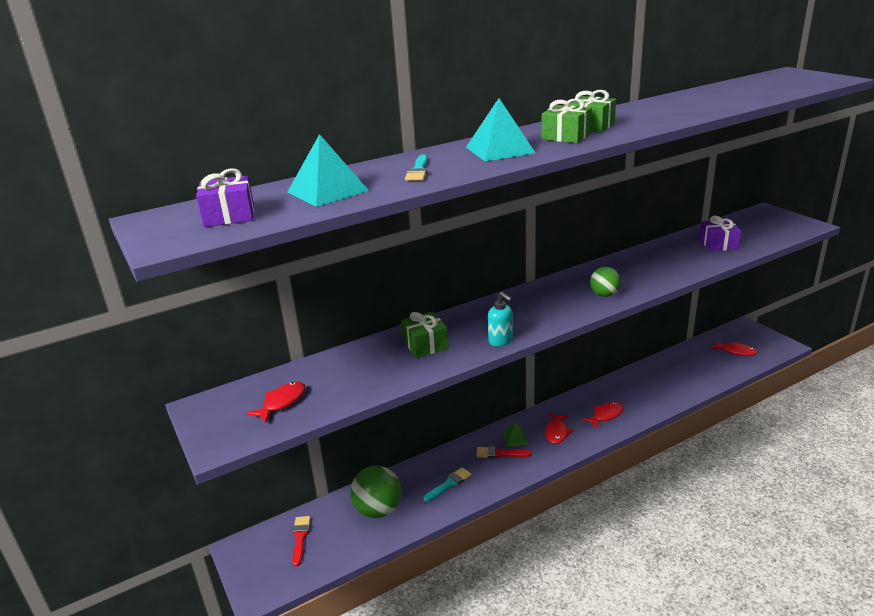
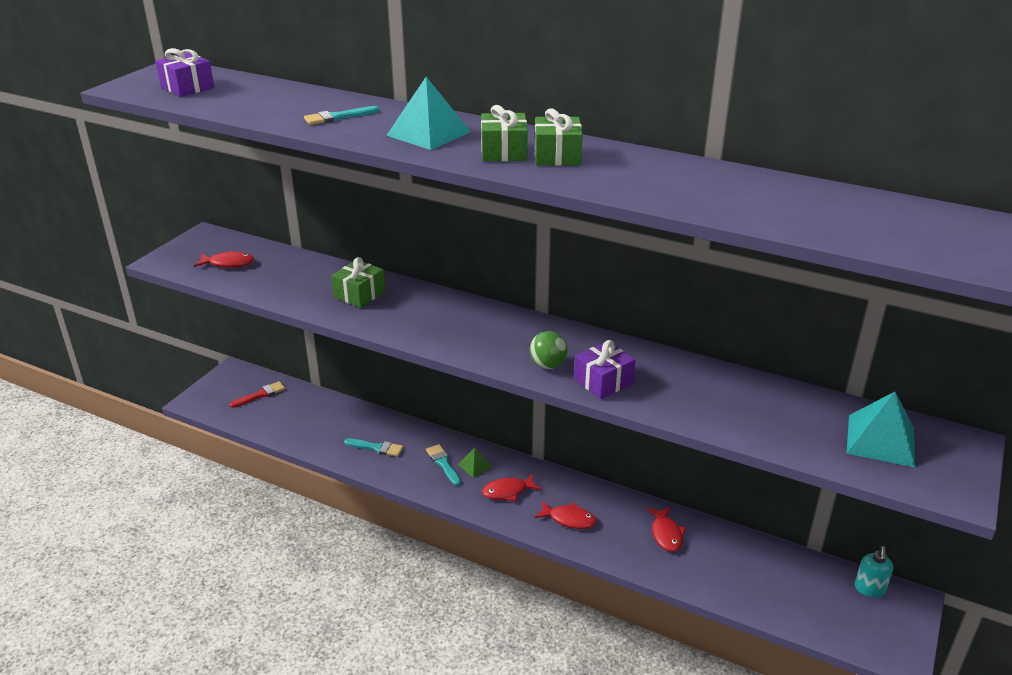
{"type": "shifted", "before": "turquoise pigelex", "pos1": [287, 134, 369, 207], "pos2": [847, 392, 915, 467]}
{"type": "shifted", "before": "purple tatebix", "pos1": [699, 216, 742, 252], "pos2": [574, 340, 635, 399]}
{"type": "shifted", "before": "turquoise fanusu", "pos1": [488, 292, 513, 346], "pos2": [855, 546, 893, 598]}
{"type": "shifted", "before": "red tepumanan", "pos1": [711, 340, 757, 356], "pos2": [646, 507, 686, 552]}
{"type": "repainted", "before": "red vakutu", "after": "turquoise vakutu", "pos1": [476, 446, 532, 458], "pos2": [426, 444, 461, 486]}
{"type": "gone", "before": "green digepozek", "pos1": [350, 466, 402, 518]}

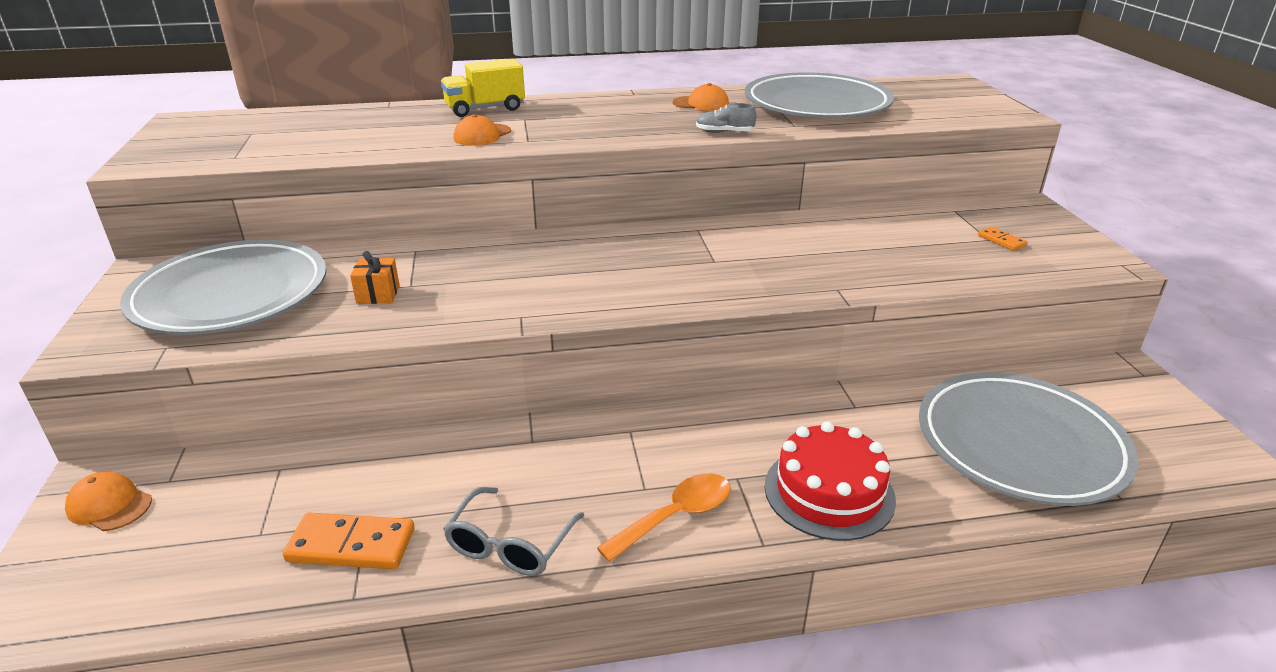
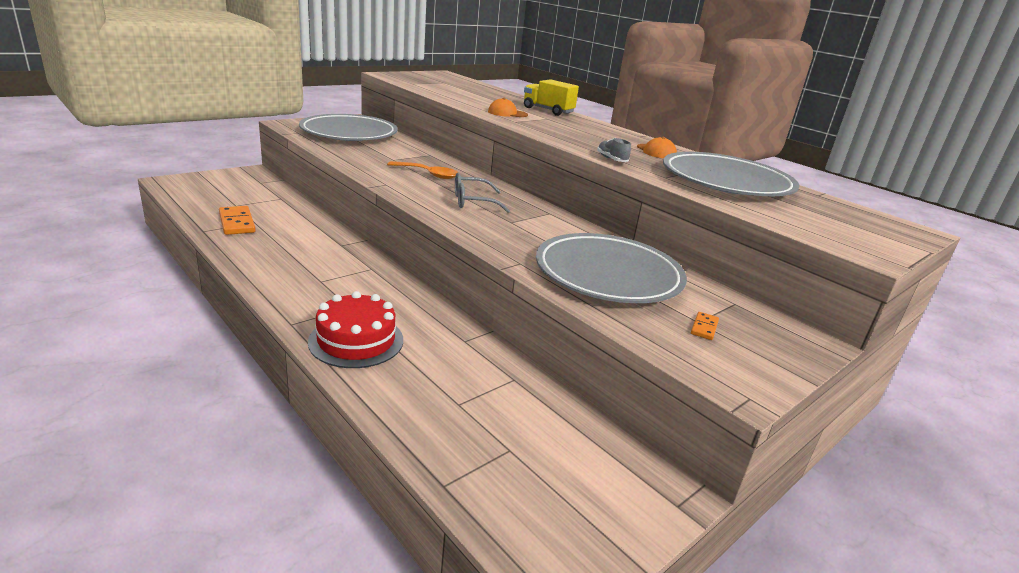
{"type": "gone", "before": "orange tatebix", "pos1": [350, 251, 400, 304]}
{"type": "shifted", "before": "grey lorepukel", "pos1": [919, 372, 1138, 506], "pos2": [536, 233, 687, 303]}
{"type": "gone", "before": "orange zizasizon", "pos1": [65, 471, 152, 531]}
{"type": "shifted", "before": "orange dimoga", "pos1": [597, 473, 731, 562], "pos2": [387, 161, 459, 179]}
{"type": "shifted", "before": "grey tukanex", "pos1": [443, 487, 584, 576], "pos2": [455, 173, 510, 213]}

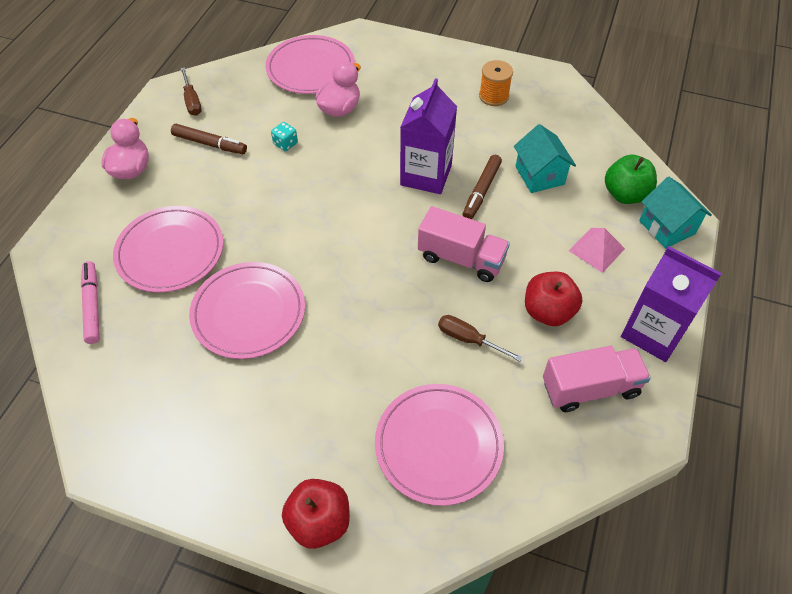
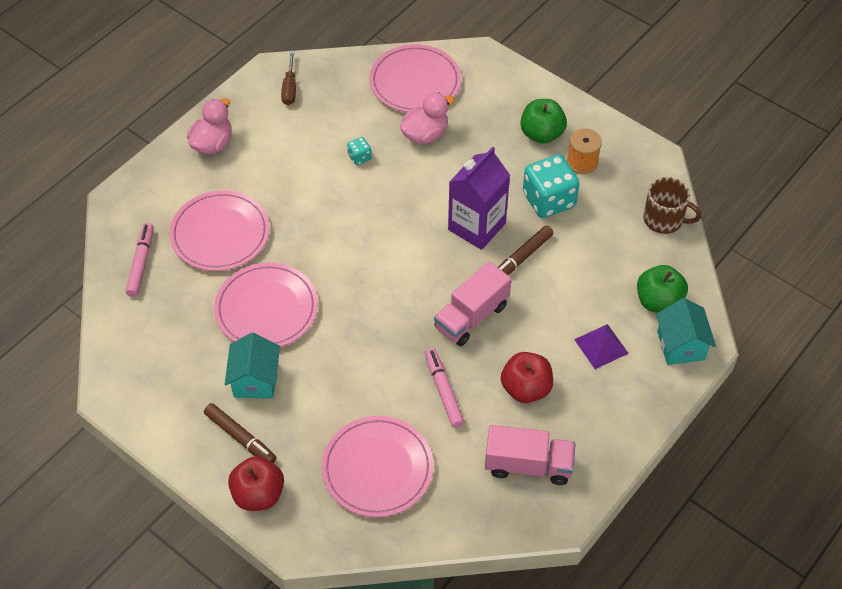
{"type": "shifted", "before": "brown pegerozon", "pos1": [171, 124, 247, 154], "pos2": [204, 403, 277, 463]}
{"type": "shifted", "before": "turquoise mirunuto", "pos1": [514, 124, 576, 193], "pos2": [225, 333, 280, 399]}
{"type": "rotated", "before": "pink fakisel", "pos1": [418, 206, 510, 282], "pos2": [434, 261, 512, 346], "turn": 90}
{"type": "repainted", "before": "pink pigelex", "after": "purple pigelex", "pos1": [569, 228, 625, 273], "pos2": [574, 324, 629, 369]}
{"type": "gone", "before": "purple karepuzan", "pos1": [621, 246, 722, 362]}
{"type": "swapped", "before": "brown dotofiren", "after": "pink pegerozon", "pos1": [438, 315, 523, 361], "pos2": [425, 348, 464, 428]}
{"type": "new", "after": "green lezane", "pos2": [520, 99, 567, 144]}
{"type": "new", "after": "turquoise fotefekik", "pos2": [523, 154, 580, 218]}
{"type": "new", "after": "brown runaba", "pos2": [643, 177, 701, 234]}

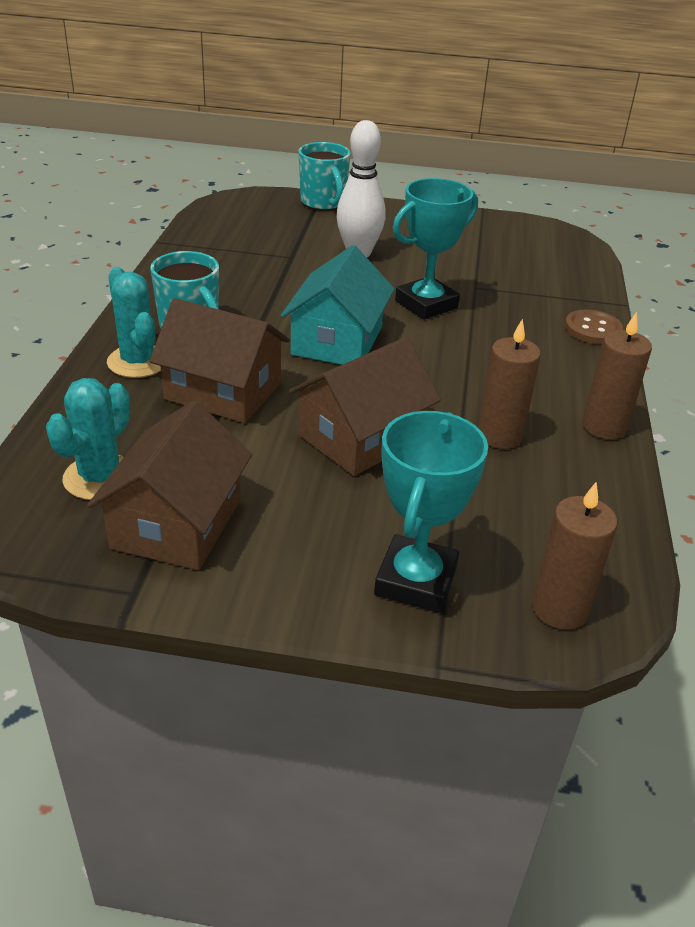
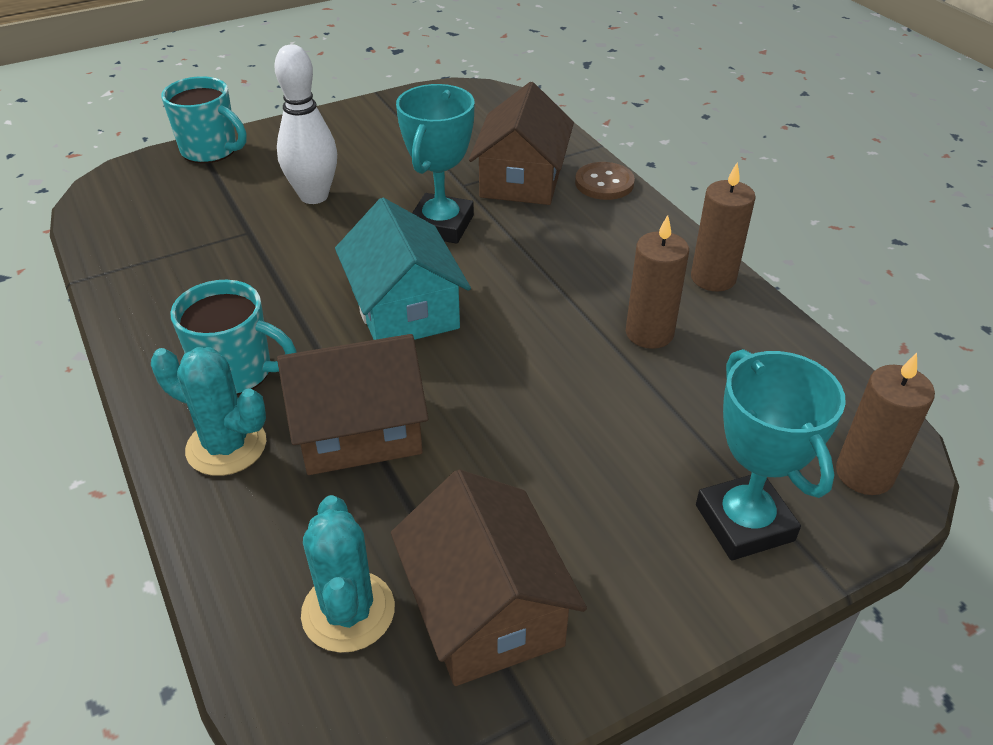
{"type": "shifted", "before": "brown mirunuto", "pos1": [289, 337, 441, 476], "pos2": [469, 82, 574, 205]}

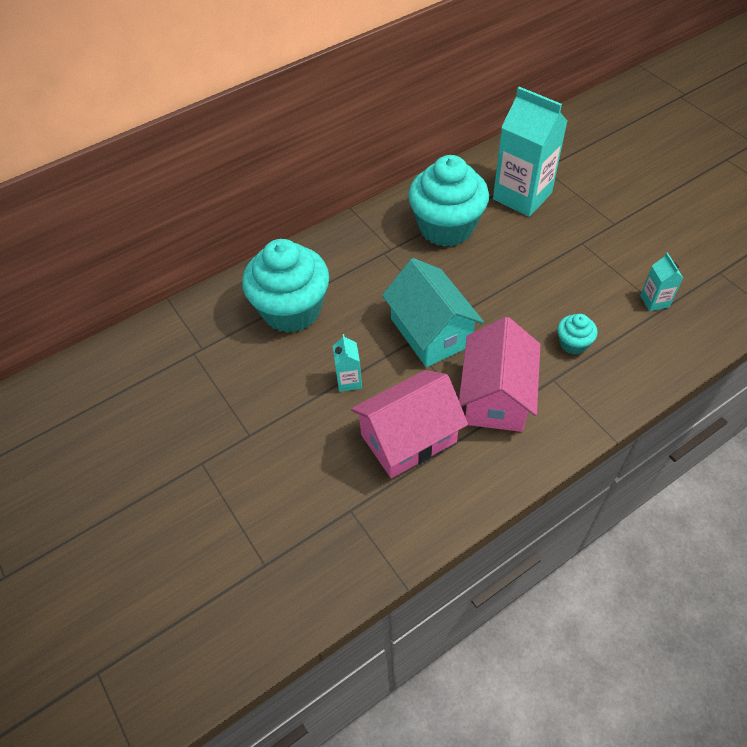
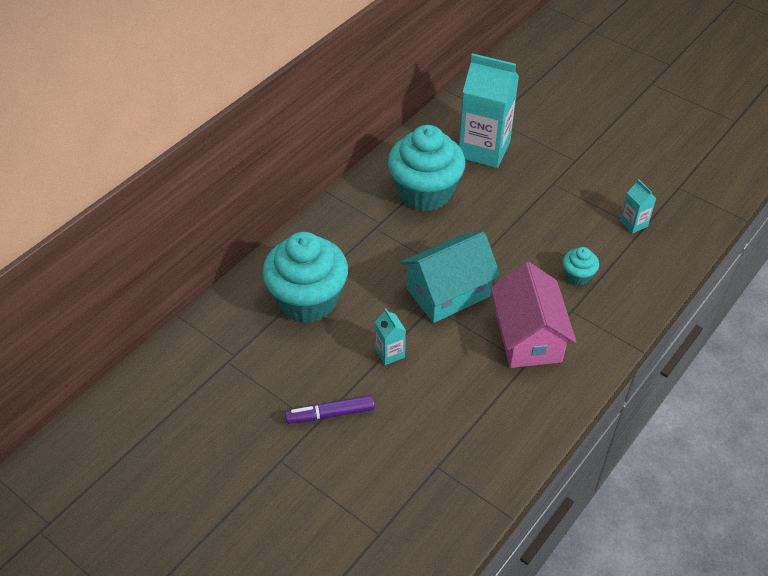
{"type": "rotated", "before": "turquoise mirunuto", "pos1": [382, 258, 484, 367], "pos2": [400, 232, 501, 323], "turn": -75}
{"type": "gone", "before": "pink mirunuto", "pos1": [351, 370, 468, 478]}
{"type": "new", "after": "purple pegerozon", "pos2": [285, 395, 375, 424]}

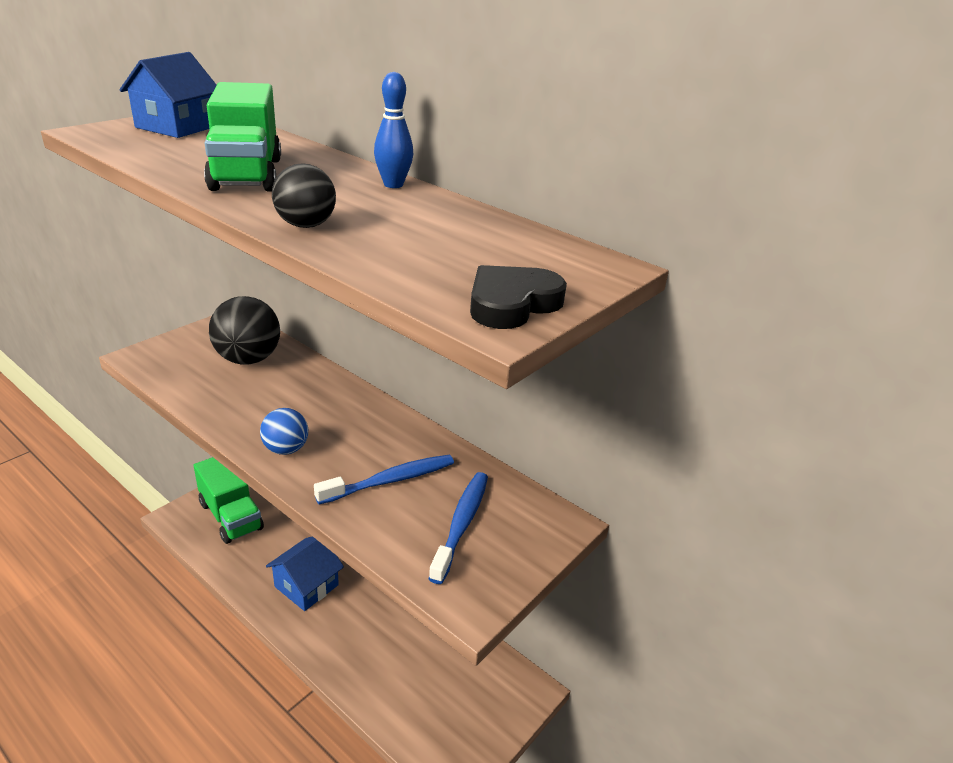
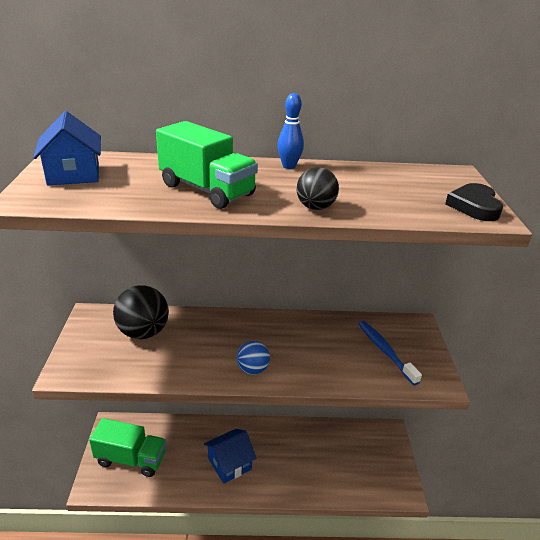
{"type": "gone", "before": "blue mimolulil", "pos1": [314, 455, 454, 504]}
{"type": "rotated", "before": "blue mirunuto", "pos1": [266, 536, 344, 611], "pos2": [204, 429, 257, 484], "turn": 60}

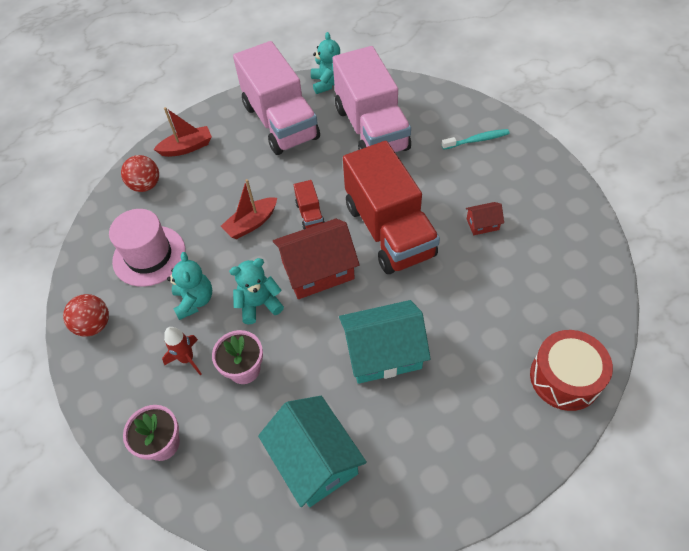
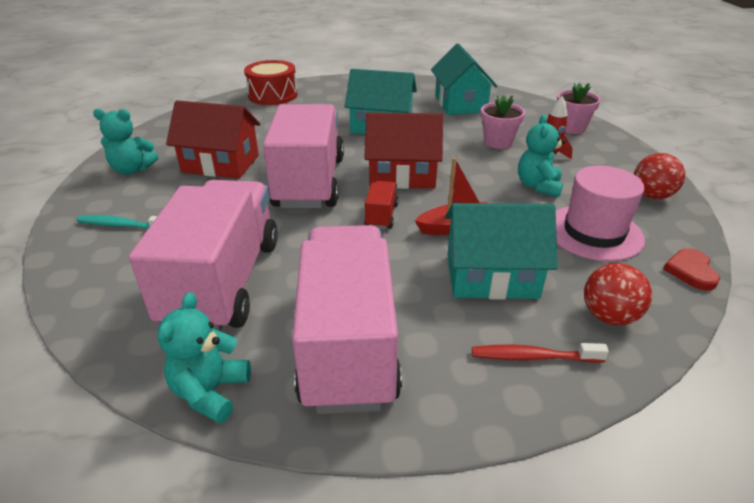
{"type": "swapped", "before": "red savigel", "after": "red mimolulil", "pos1": [153, 107, 212, 157], "pos2": [472, 343, 609, 363]}
{"type": "repainted", "before": "red fakisel", "after": "pink fakisel", "pos1": [343, 141, 440, 274], "pos2": [263, 104, 344, 208]}
{"type": "scaled", "before": "red mirunuto", "pos1": [466, 202, 504, 235], "pos2": [166, 100, 260, 179], "scale": 2.15}
{"type": "shifted", "before": "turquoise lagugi", "pos1": [229, 258, 284, 325], "pos2": [93, 109, 158, 175]}
{"type": "new", "after": "turquoise mirunuto", "pos2": [445, 203, 558, 300]}
{"type": "new", "after": "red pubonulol", "pos2": [663, 248, 720, 290]}

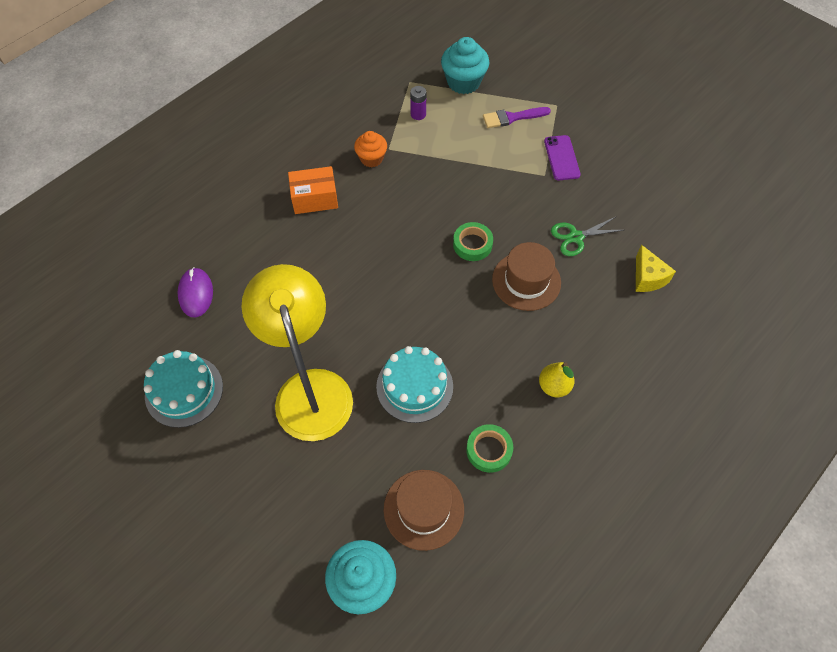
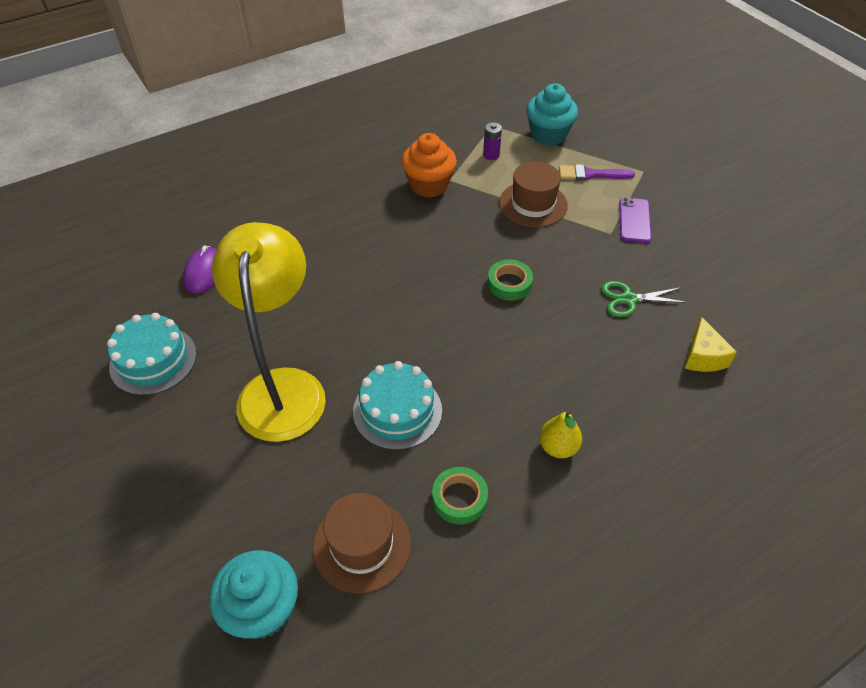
{"type": "scaled", "before": "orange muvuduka", "pos1": [354, 131, 387, 167], "pos2": [401, 133, 457, 198], "scale": 1.55}
{"type": "gone", "before": "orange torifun", "pos1": [288, 166, 338, 214]}
{"type": "shifted", "before": "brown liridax", "pos1": [492, 242, 561, 311], "pos2": [499, 161, 568, 227]}

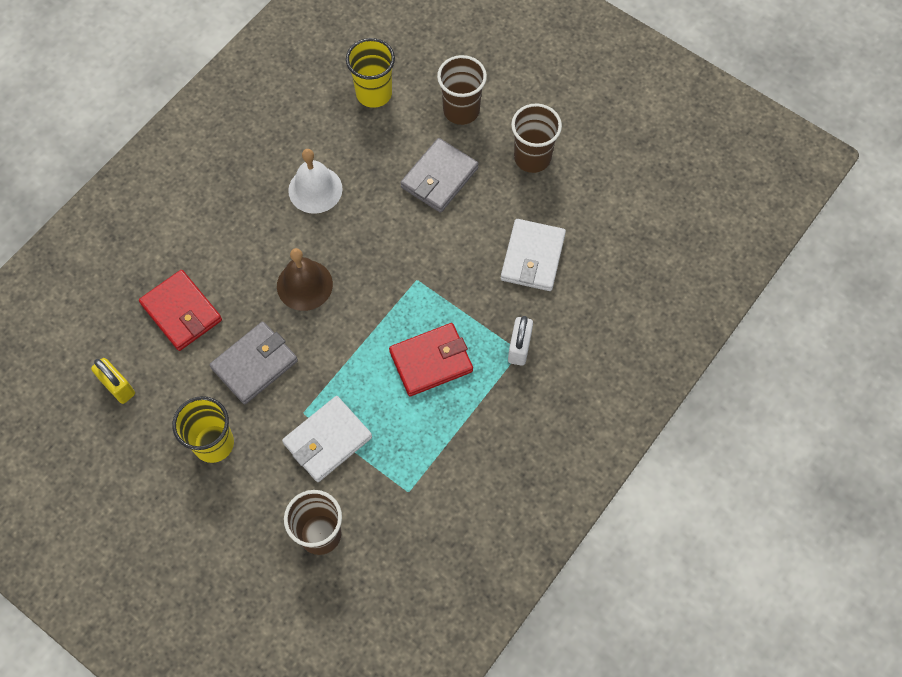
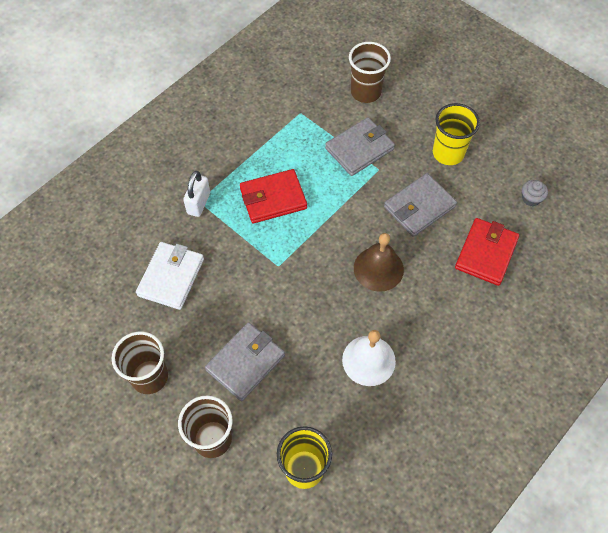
{"type": "rotated", "before": "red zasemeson", "pos1": [139, 270, 222, 351], "pos2": [455, 218, 519, 286], "turn": 60}
{"type": "swapped", "before": "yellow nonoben", "after": "grey muvuduka", "pos1": [91, 358, 135, 404], "pos2": [522, 180, 548, 206]}
{"type": "repainted", "before": "white zasemeson", "after": "grey zasemeson", "pos1": [282, 396, 372, 482], "pos2": [325, 117, 395, 176]}

